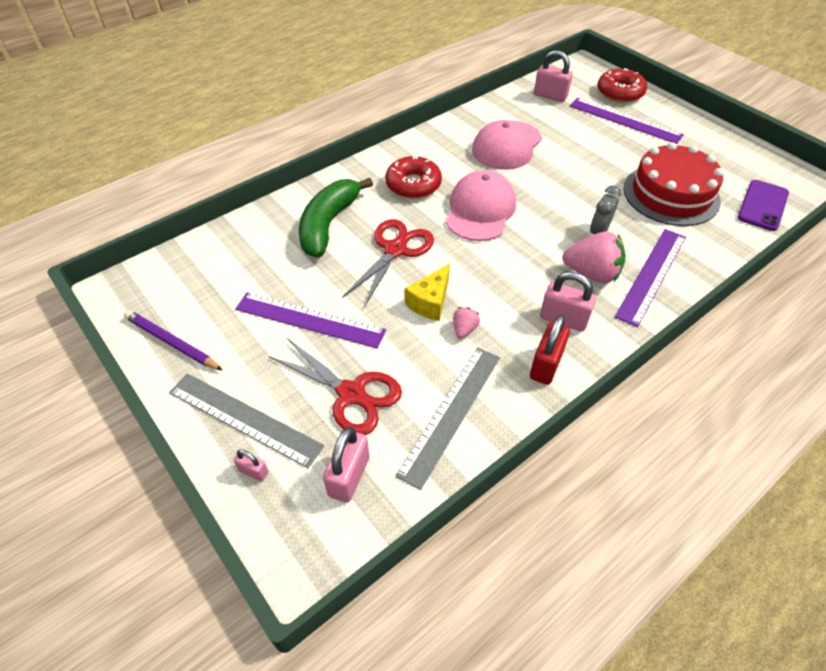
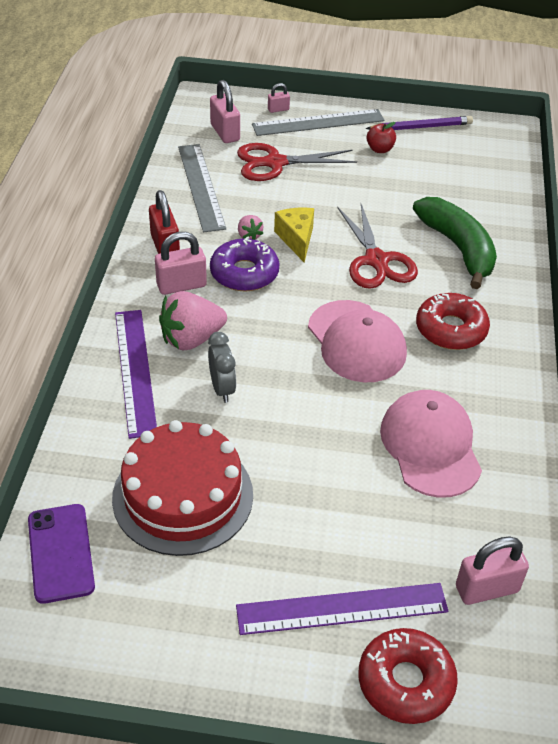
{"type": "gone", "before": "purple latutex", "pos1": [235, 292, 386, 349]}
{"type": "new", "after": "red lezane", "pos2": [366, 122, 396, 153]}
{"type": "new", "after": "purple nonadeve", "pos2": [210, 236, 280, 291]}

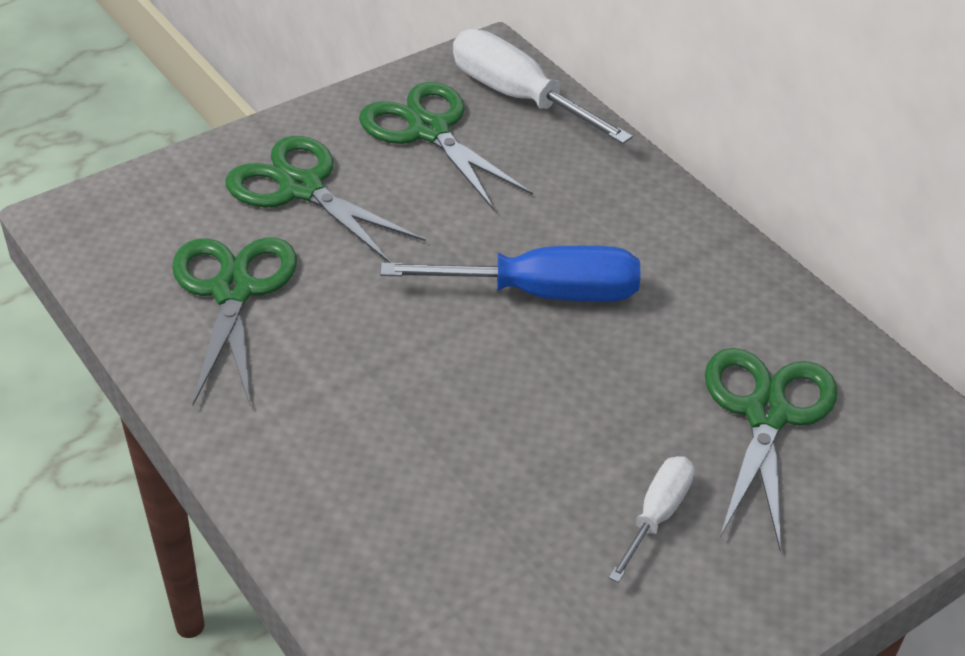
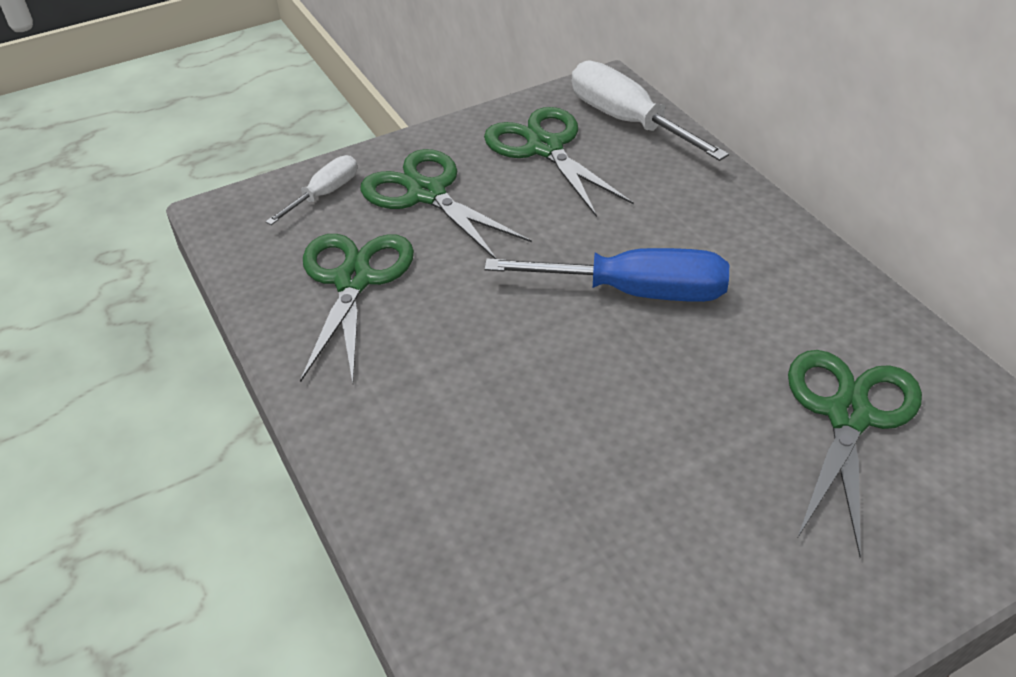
{"type": "shifted", "before": "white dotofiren", "pos1": [609, 456, 694, 583], "pos2": [266, 155, 357, 225]}

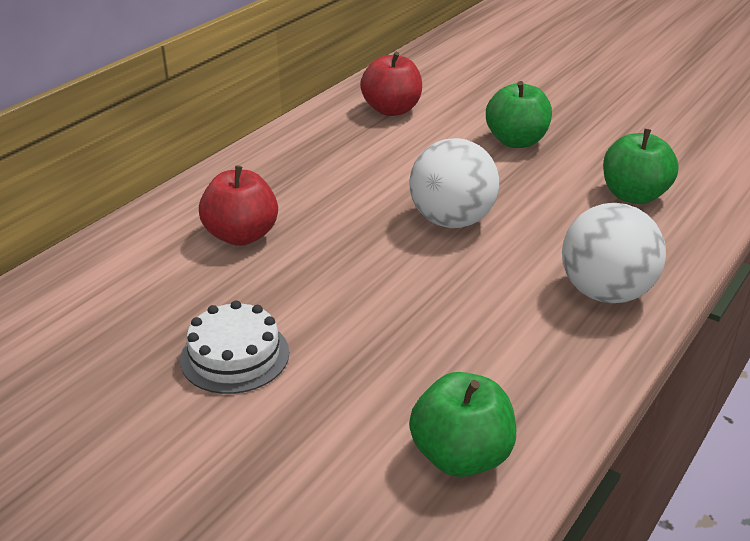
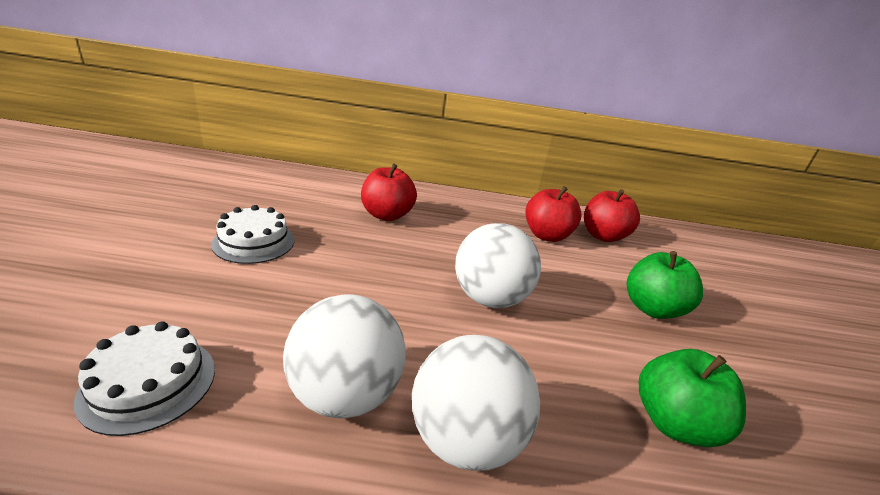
{"type": "swapped", "before": "green lezane", "after": "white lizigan", "pos1": [409, 372, 516, 477], "pos2": [74, 322, 215, 436]}
{"type": "new", "after": "red lezane", "pos2": [526, 186, 582, 242]}
{"type": "new", "after": "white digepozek", "pos2": [283, 294, 406, 418]}

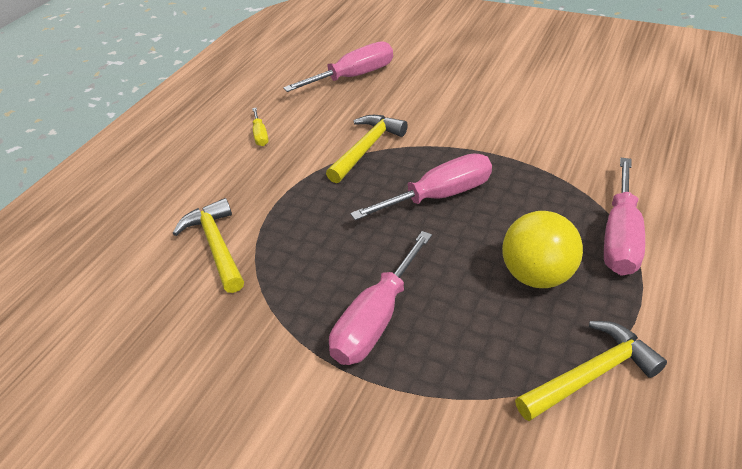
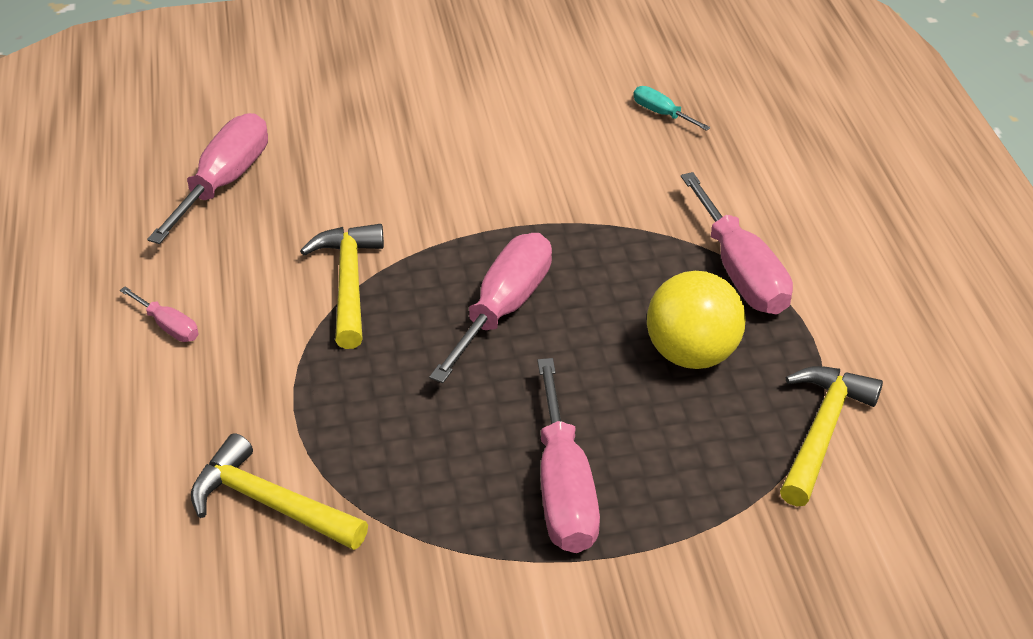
{"type": "repainted", "before": "yellow dotofiren", "after": "pink dotofiren", "pos1": [252, 108, 269, 146], "pos2": [120, 287, 199, 342]}
{"type": "new", "after": "turquoise dotofiren", "pos2": [633, 86, 711, 131]}

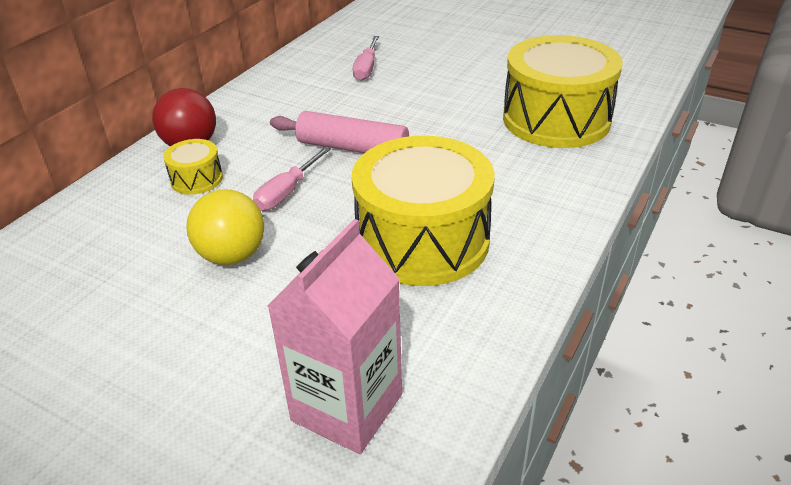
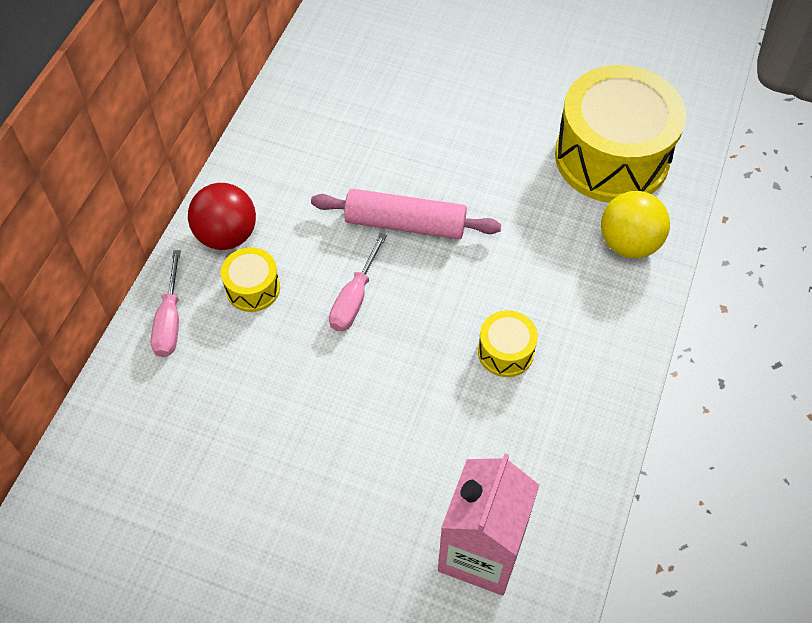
{"type": "shifted", "before": "pink dotofiren", "pos1": [353, 36, 379, 81], "pos2": [151, 250, 181, 357]}
{"type": "scaled", "before": "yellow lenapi", "pos1": [352, 136, 495, 286], "pos2": [478, 310, 538, 377], "scale": 0.44}
{"type": "shifted", "before": "yellow digepozek", "pos1": [186, 189, 264, 265], "pos2": [601, 191, 670, 259]}

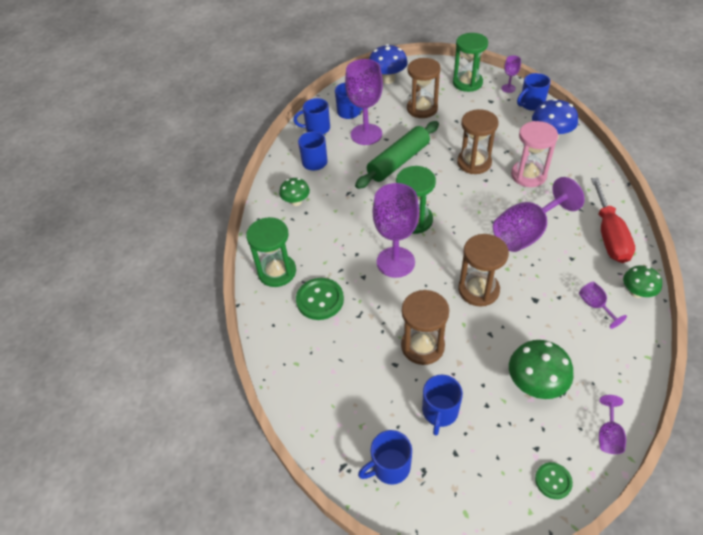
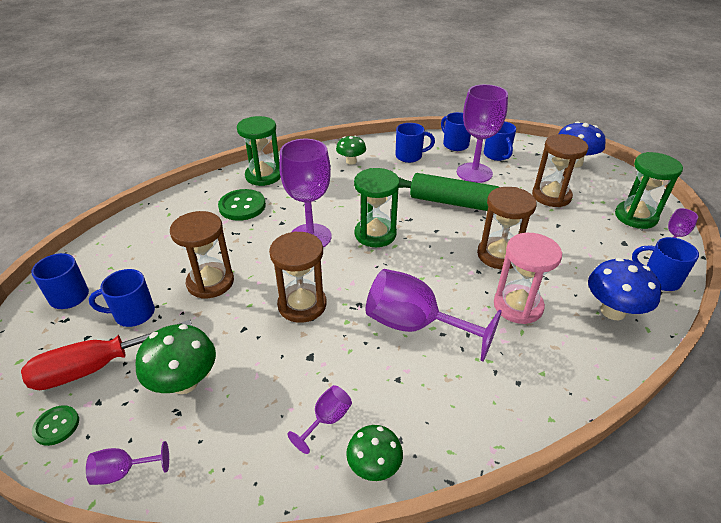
{"type": "shifted", "before": "red dotofiren", "pos1": [591, 178, 635, 263], "pos2": [21, 320, 192, 390]}

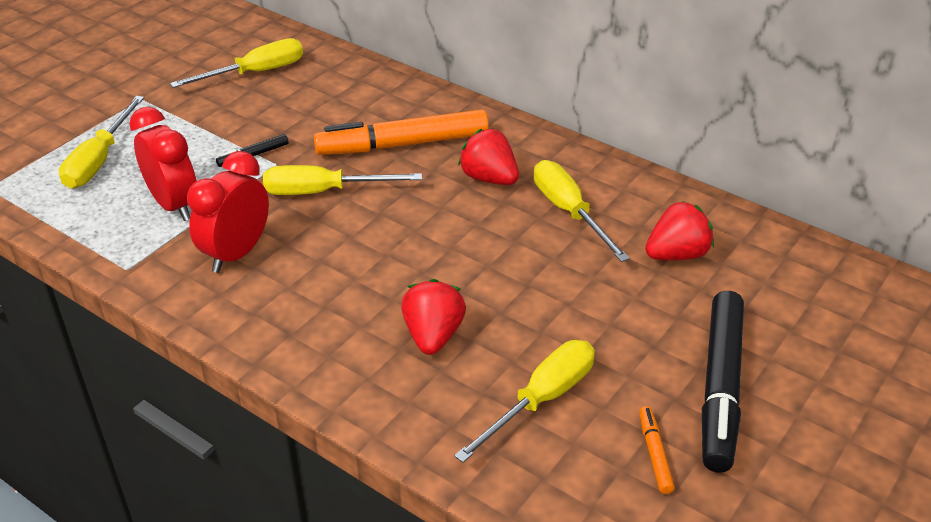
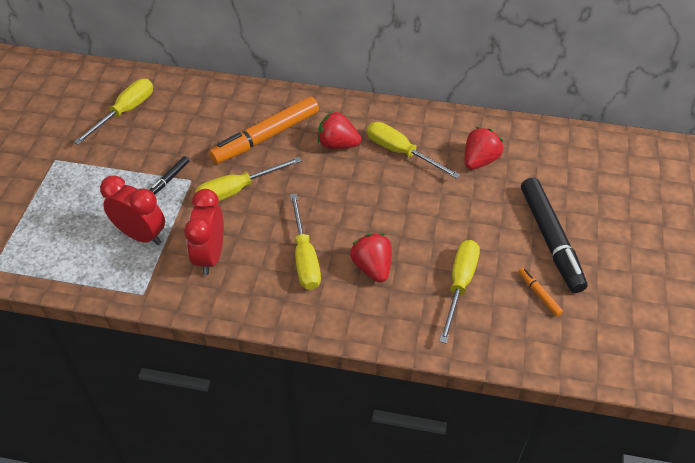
{"type": "shifted", "before": "yellow dotofiren", "pos1": [59, 96, 144, 188], "pos2": [290, 194, 321, 290]}

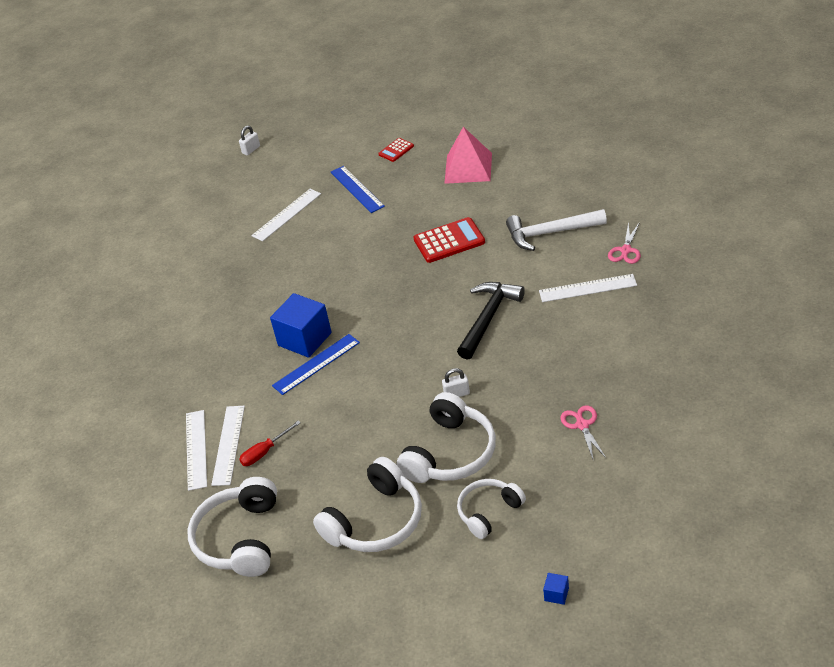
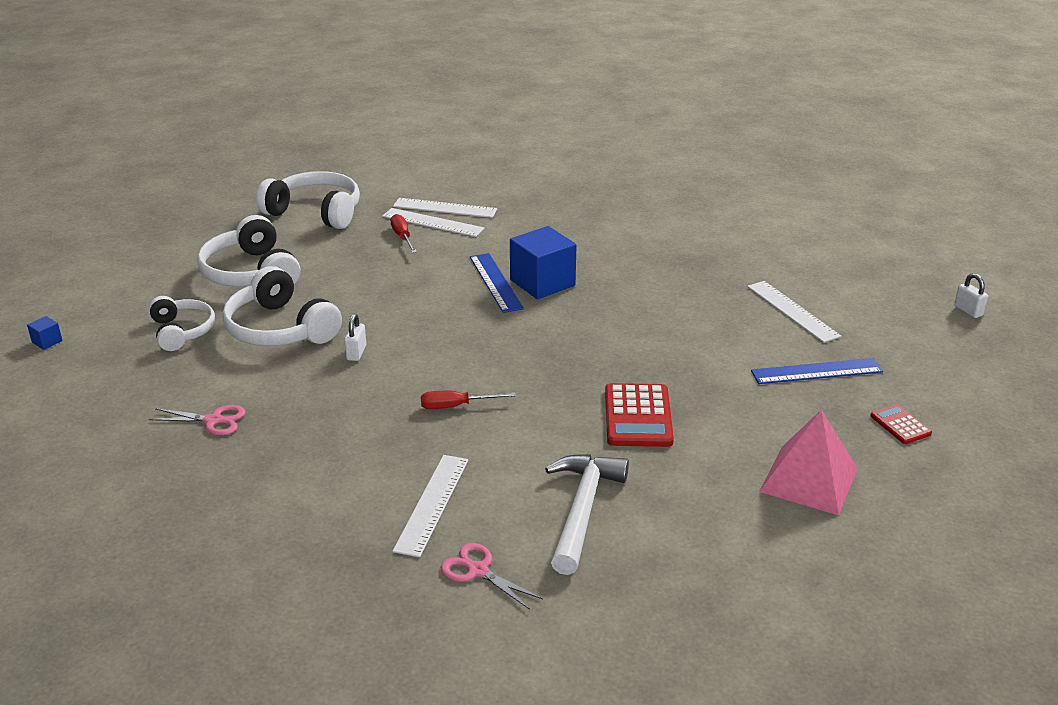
{"type": "swapped", "before": "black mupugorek", "after": "red dotofiren", "pos1": [457, 282, 525, 360], "pos2": [421, 391, 516, 409]}

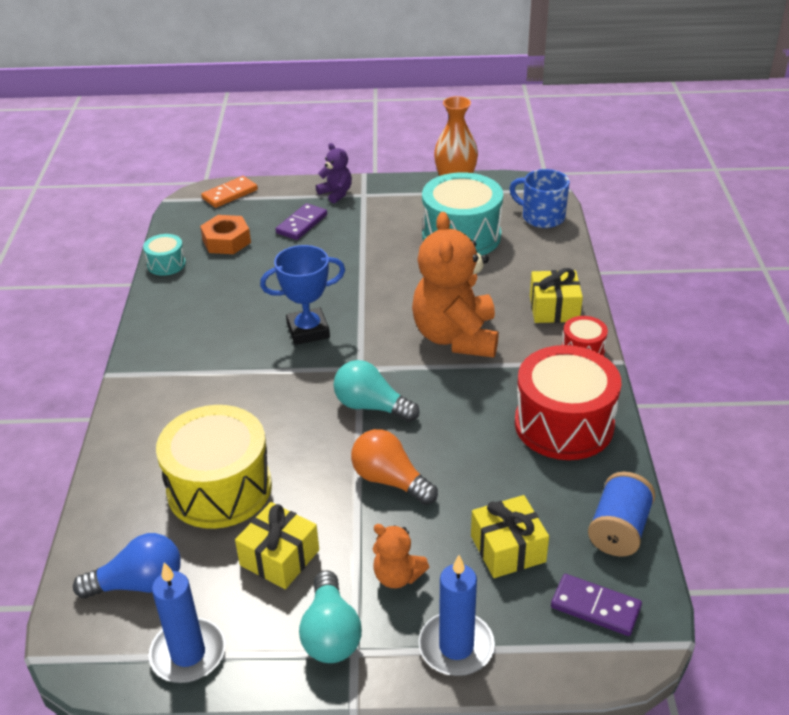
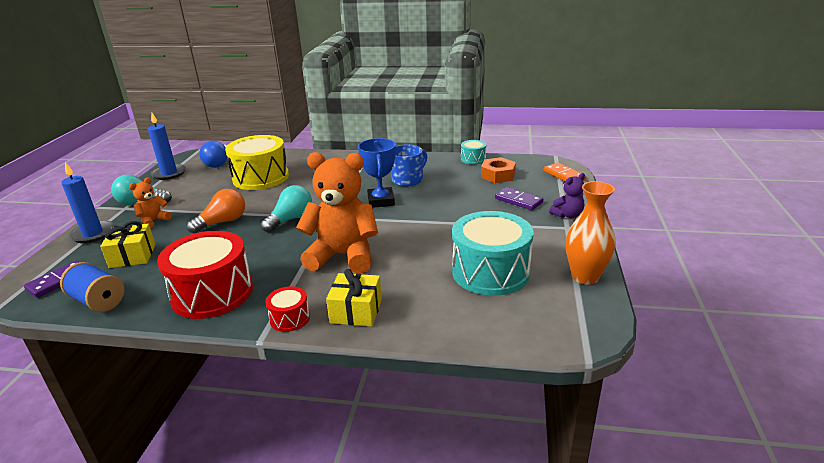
{"type": "shifted", "before": "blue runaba", "pos1": [509, 169, 570, 228], "pos2": [391, 144, 427, 187]}
{"type": "gone", "before": "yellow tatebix", "pos1": [235, 502, 319, 589]}

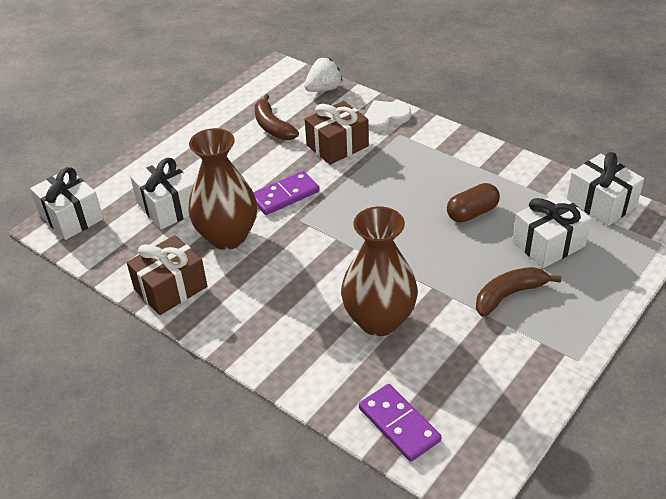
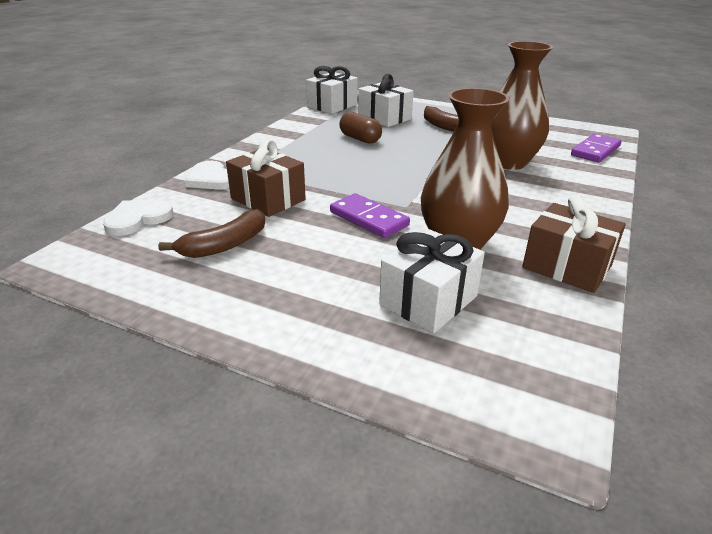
{"type": "swapped", "before": "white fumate", "after": "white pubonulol", "pos1": [304, 58, 343, 92], "pos2": [103, 200, 173, 236]}
{"type": "gone", "before": "white tatebix", "pos1": [30, 167, 104, 240]}

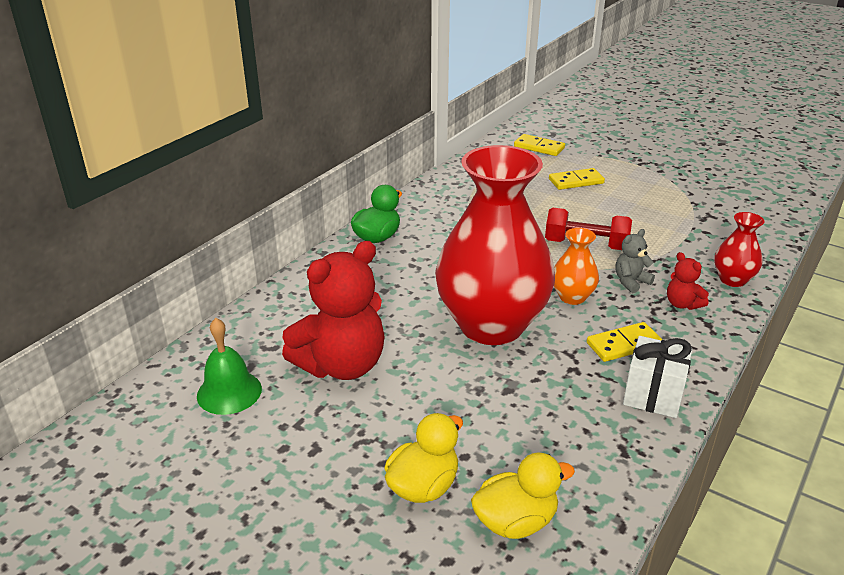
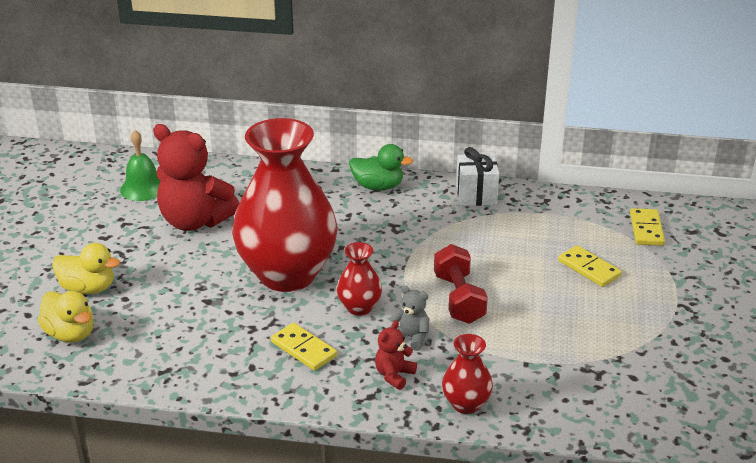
{"type": "repainted", "before": "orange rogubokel", "after": "red rogubokel", "pos1": [554, 228, 599, 305], "pos2": [337, 242, 382, 316]}
{"type": "shifted", "before": "white tatebix", "pos1": [623, 336, 692, 418], "pos2": [456, 147, 499, 206]}

